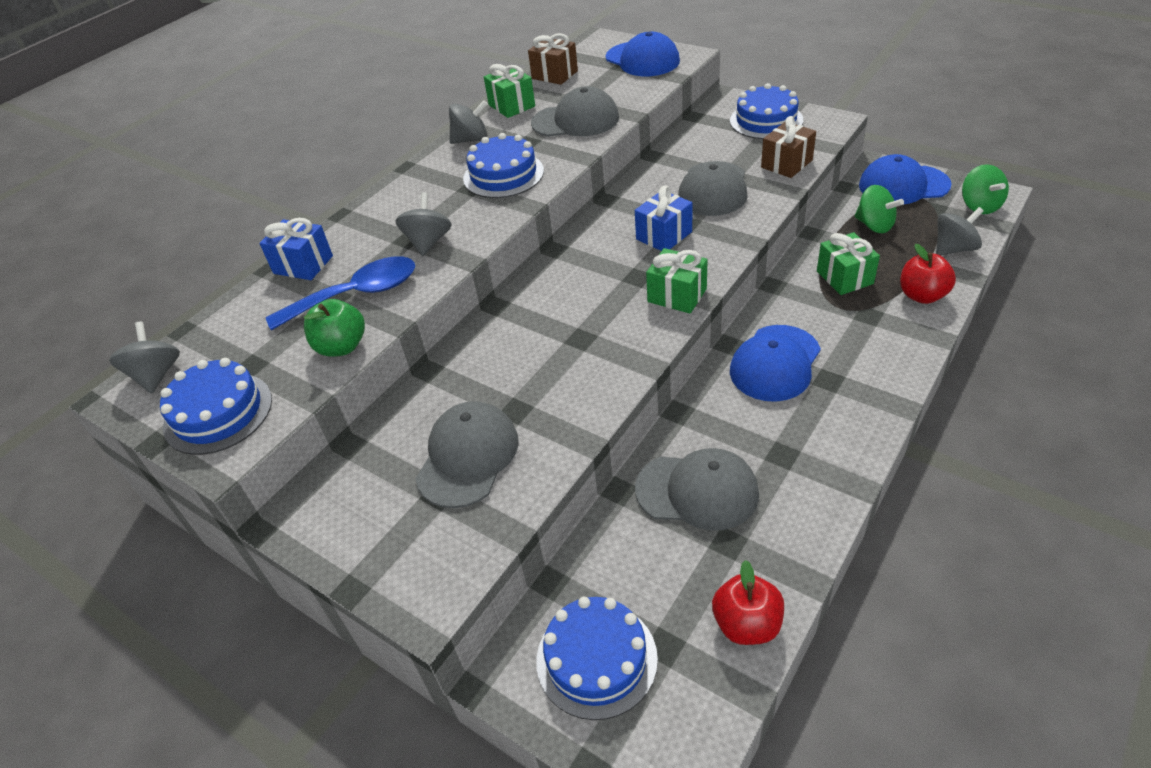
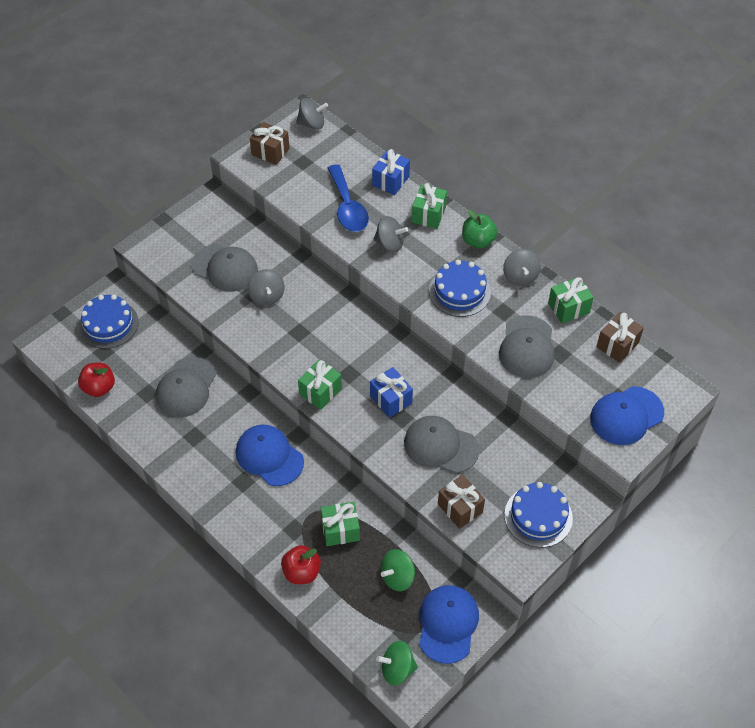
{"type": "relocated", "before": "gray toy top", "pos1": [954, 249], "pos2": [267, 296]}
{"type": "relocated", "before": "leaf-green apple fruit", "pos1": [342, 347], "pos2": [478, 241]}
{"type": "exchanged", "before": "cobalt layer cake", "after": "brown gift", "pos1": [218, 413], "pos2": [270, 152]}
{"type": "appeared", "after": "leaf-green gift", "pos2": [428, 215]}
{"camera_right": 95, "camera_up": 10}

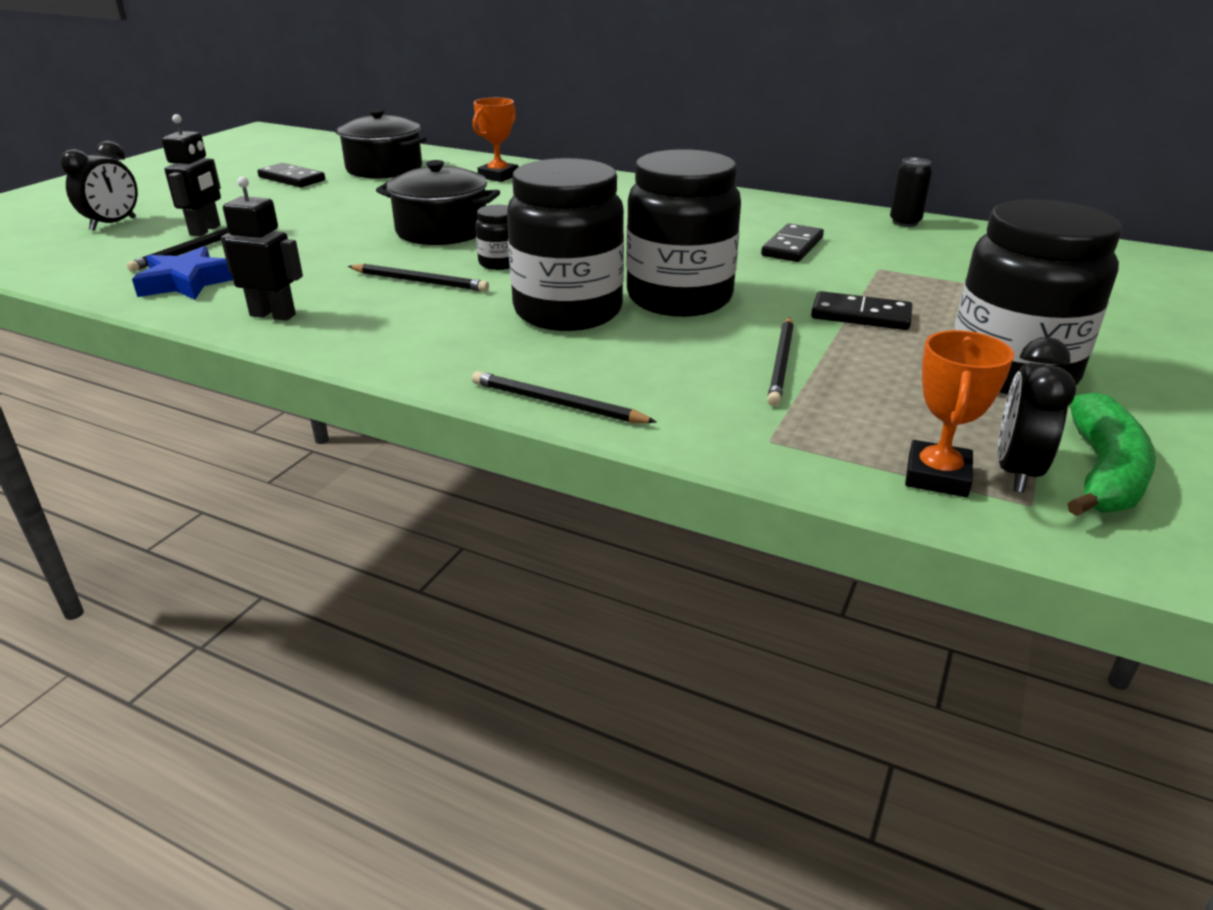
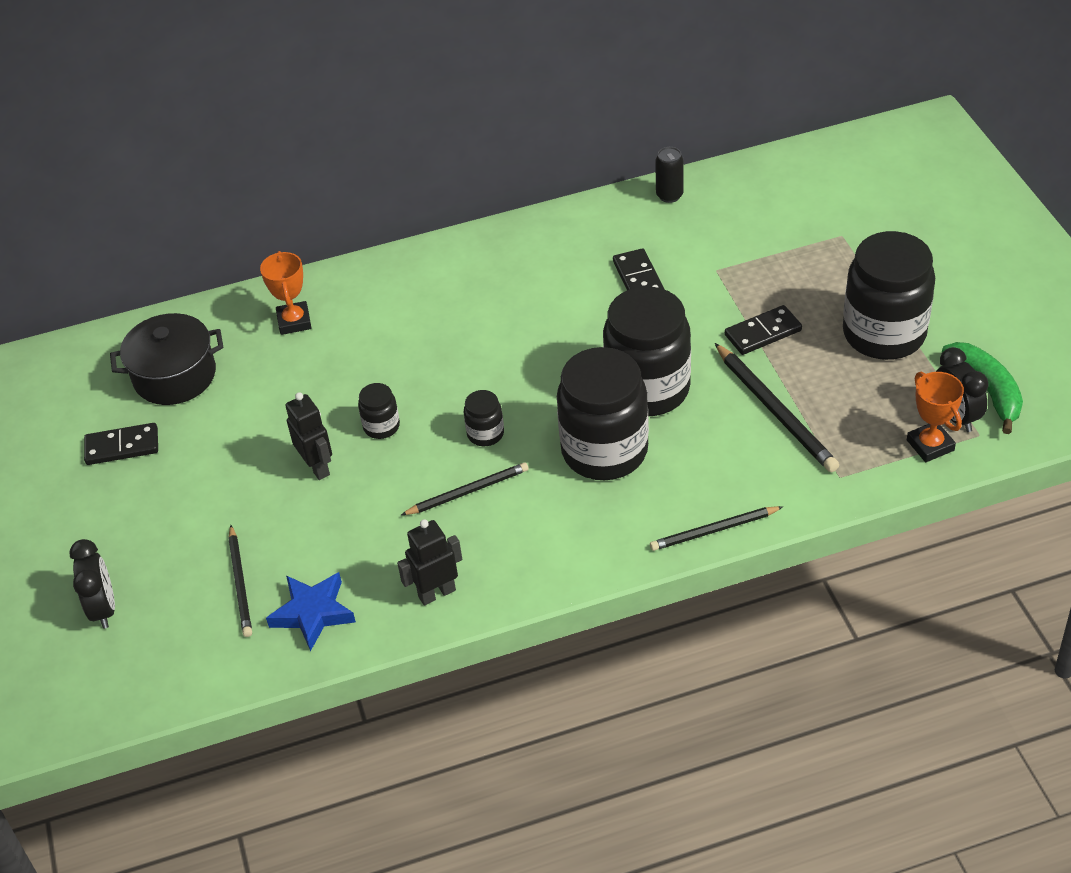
{"type": "relocated", "before": "black robot figure", "pos1": [205, 230], "pos2": [317, 467]}
{"type": "exchanged", "before": "black stockpot", "after": "black jar", "pos1": [442, 231], "pos2": [381, 426]}
{"type": "size", "before": "black pencil", "pos1": [781, 363], "pos2": [775, 411], "scale": 1.52}
{"camera_right": -40, "camera_up": 15}

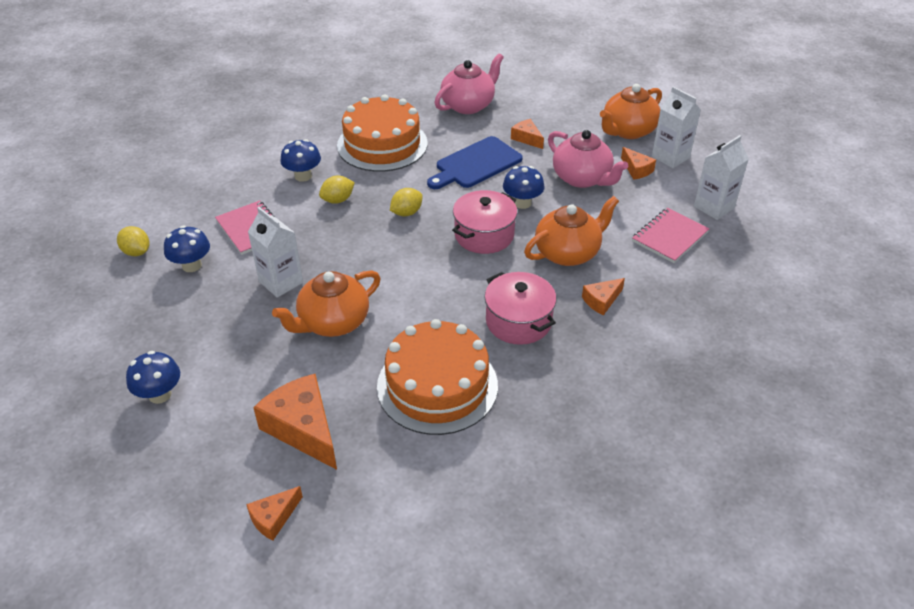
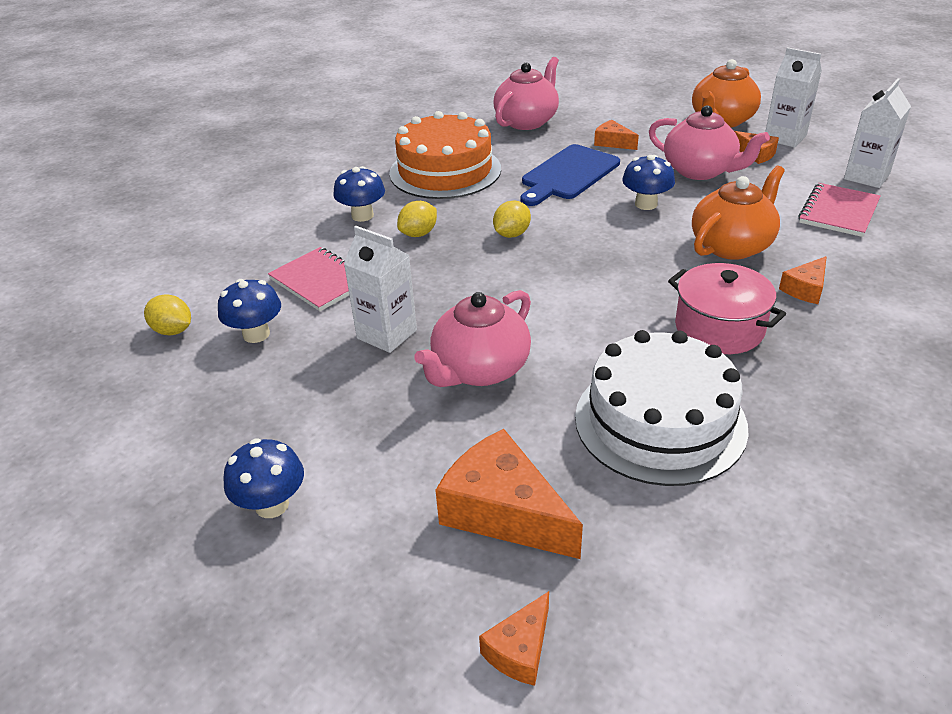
{"type": "missing", "before": "pink stockpot", "pos1": [484, 235]}
{"type": "colour", "before": "orange teapot", "after": "pink teapot", "pos1": [333, 322], "pos2": [479, 369]}
{"type": "colour", "before": "orange layer cake", "after": "snow-white layer cake", "pos1": [437, 386], "pos2": [660, 421]}
{"camera_right": -10, "camera_up": -5}

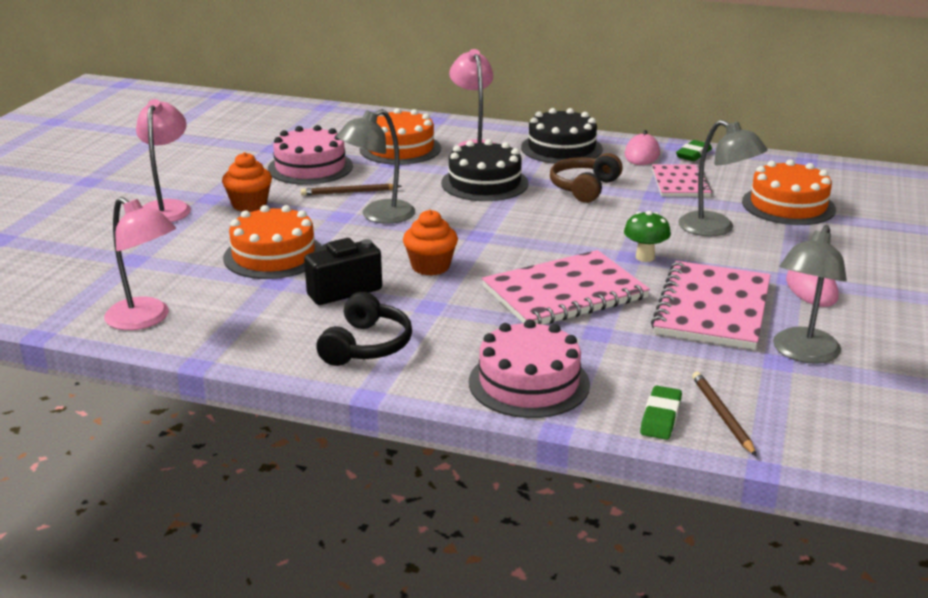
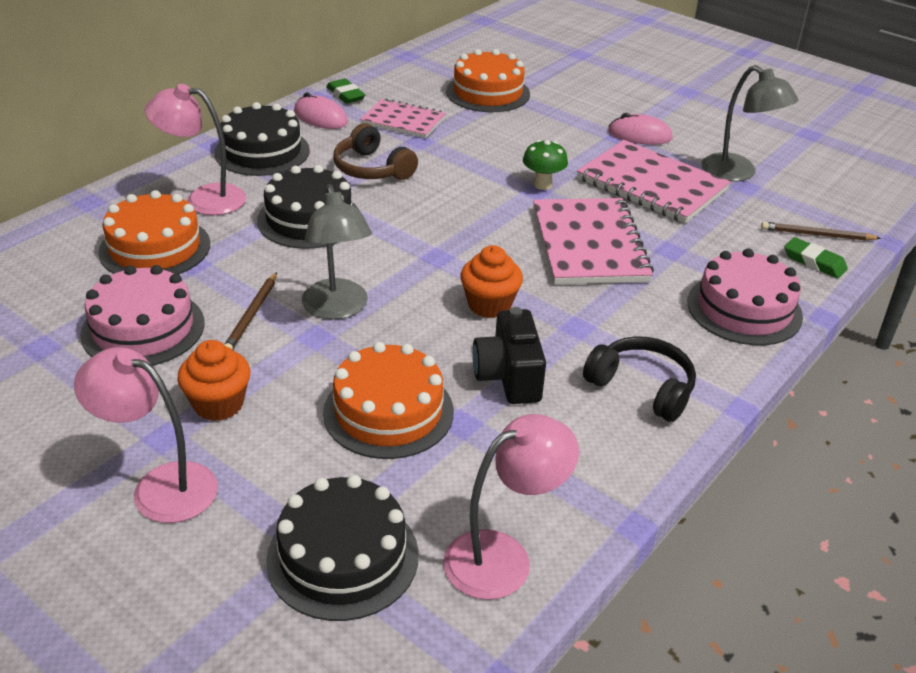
{"type": "missing", "before": "gray desk lamp", "pos1": [716, 229]}
{"type": "appeared", "after": "black layer cake", "pos2": [343, 557]}
{"camera_right": -70, "camera_up": 10}

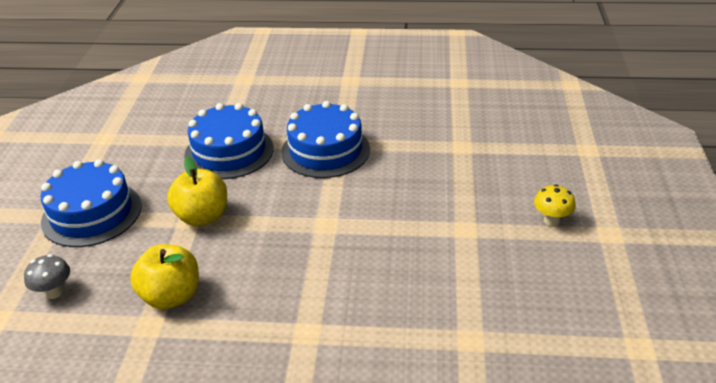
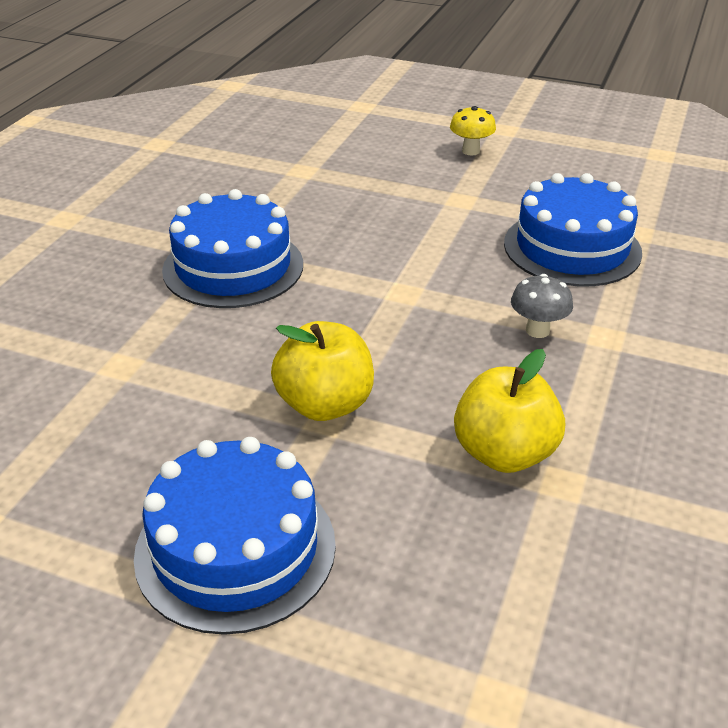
{"type": "relocated", "before": "cobalt layer cake", "pos1": [229, 151], "pos2": [572, 248]}
{"type": "relocated", "before": "gray toadstool", "pos1": [54, 292], "pos2": [537, 330]}
{"camera_right": -75, "camera_up": 0}

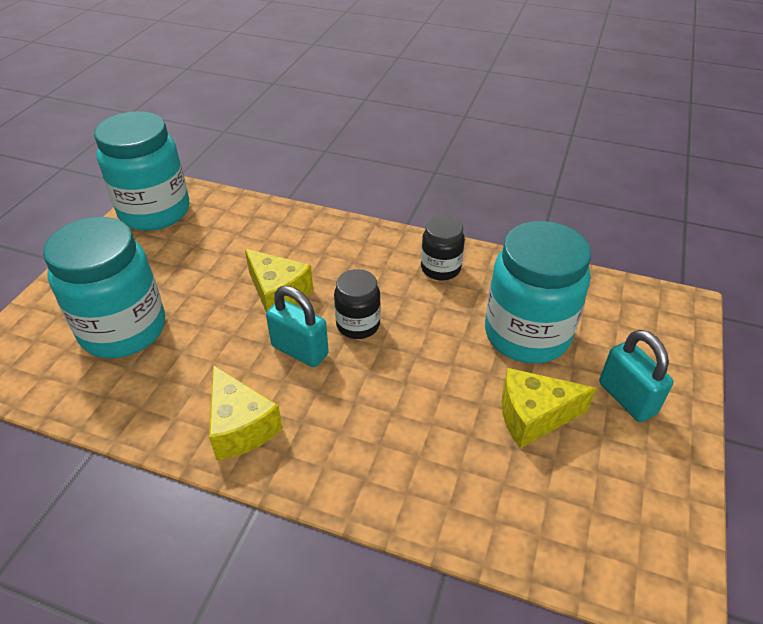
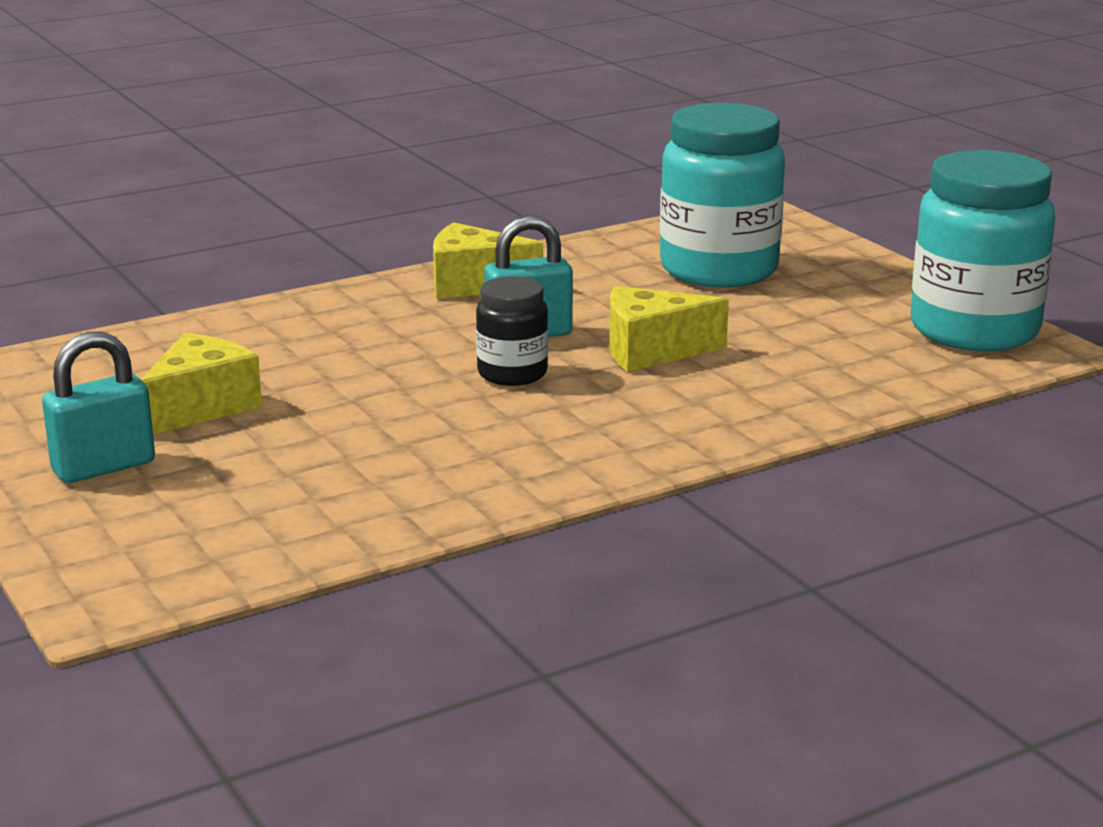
{"type": "missing", "before": "black jar", "pos1": [440, 269]}
{"type": "missing", "before": "teal jar", "pos1": [527, 334]}
{"type": "spun", "before": "teal lock", "pos1": [627, 398], "pos2": [103, 467], "turn": -45}
{"camera_right": 130, "camera_up": -20}

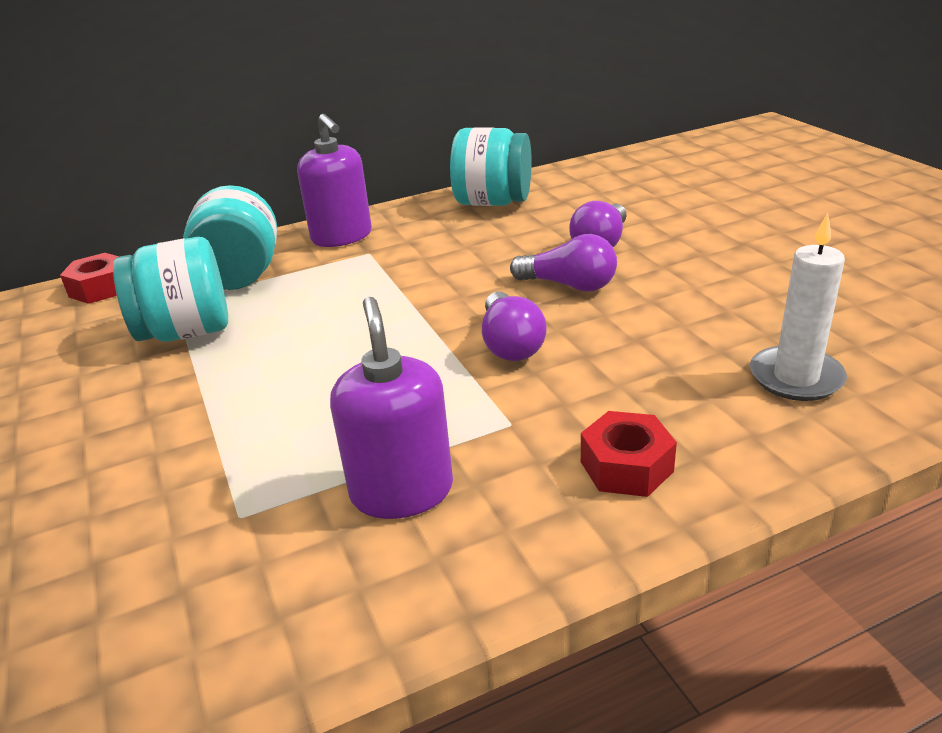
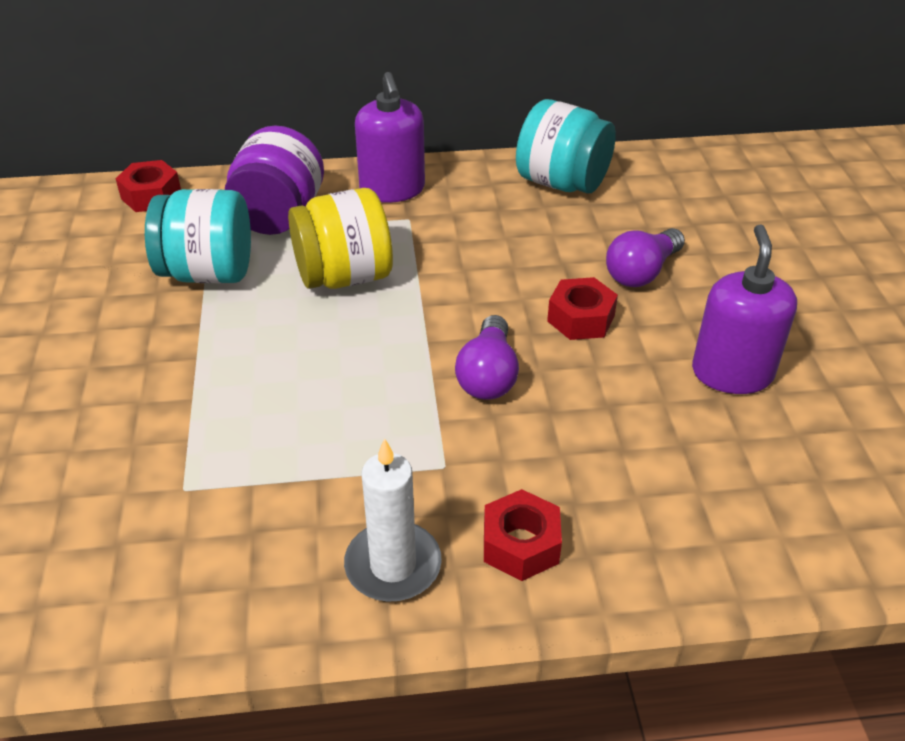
{"type": "colour", "before": "teal jar", "after": "violet jar", "pos1": [240, 276], "pos2": [279, 216]}
{"type": "relocated", "before": "snow-white candle", "pos1": [796, 377], "pos2": [393, 565]}
{"type": "exchanged", "before": "violet lightbulb", "after": "crimson nut", "pos1": [569, 285], "pos2": [581, 318]}
{"type": "relocated", "before": "violet soap pump", "pos1": [402, 491], "pos2": [732, 373]}
{"type": "appeared", "after": "golden jar", "pos2": [344, 276]}
{"camera_right": 15, "camera_up": 10}

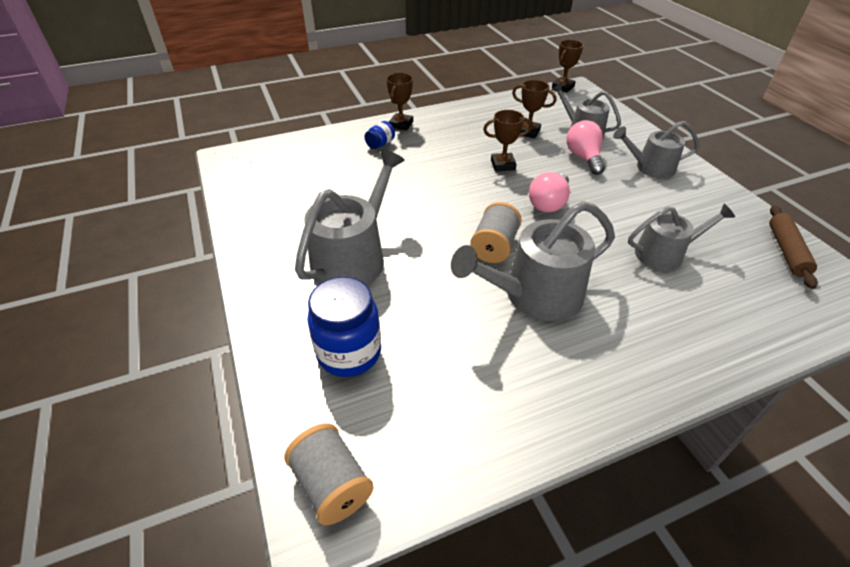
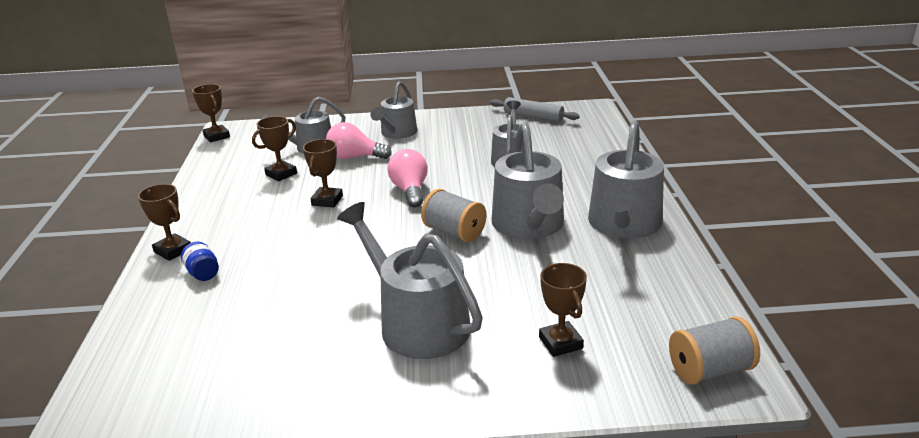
{"type": "spun", "before": "pink lightbulb", "pos1": [548, 203], "pos2": [410, 190], "turn": -150}
{"type": "colour", "before": "brown rolling pin", "after": "gray rolling pin", "pos1": [786, 251], "pos2": [533, 116]}
{"type": "exchanged", "before": "cobalt jar", "after": "brown trophy", "pos1": [349, 353], "pos2": [560, 343]}
{"type": "appeared", "after": "gray watering can", "pos2": [623, 224]}
{"camera_right": -70, "camera_up": -15}

